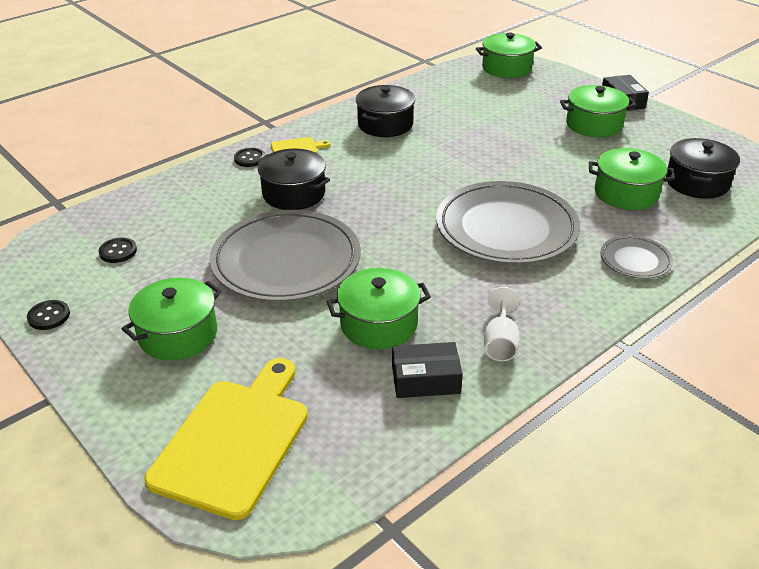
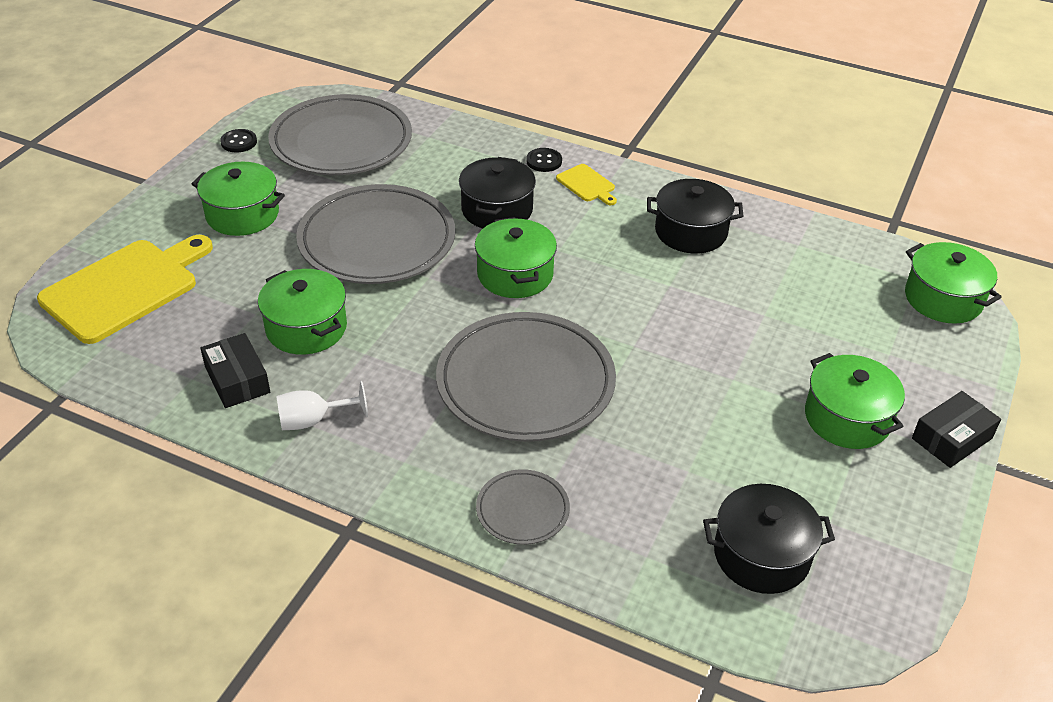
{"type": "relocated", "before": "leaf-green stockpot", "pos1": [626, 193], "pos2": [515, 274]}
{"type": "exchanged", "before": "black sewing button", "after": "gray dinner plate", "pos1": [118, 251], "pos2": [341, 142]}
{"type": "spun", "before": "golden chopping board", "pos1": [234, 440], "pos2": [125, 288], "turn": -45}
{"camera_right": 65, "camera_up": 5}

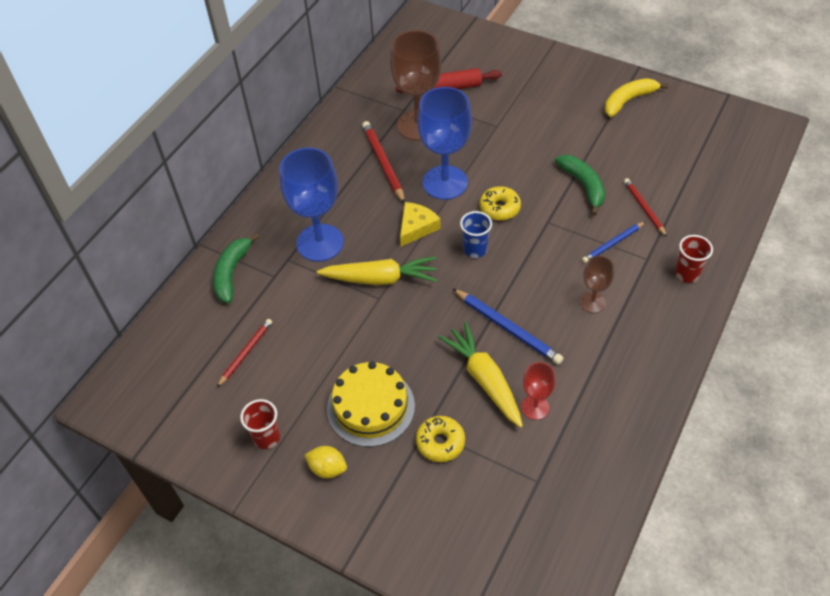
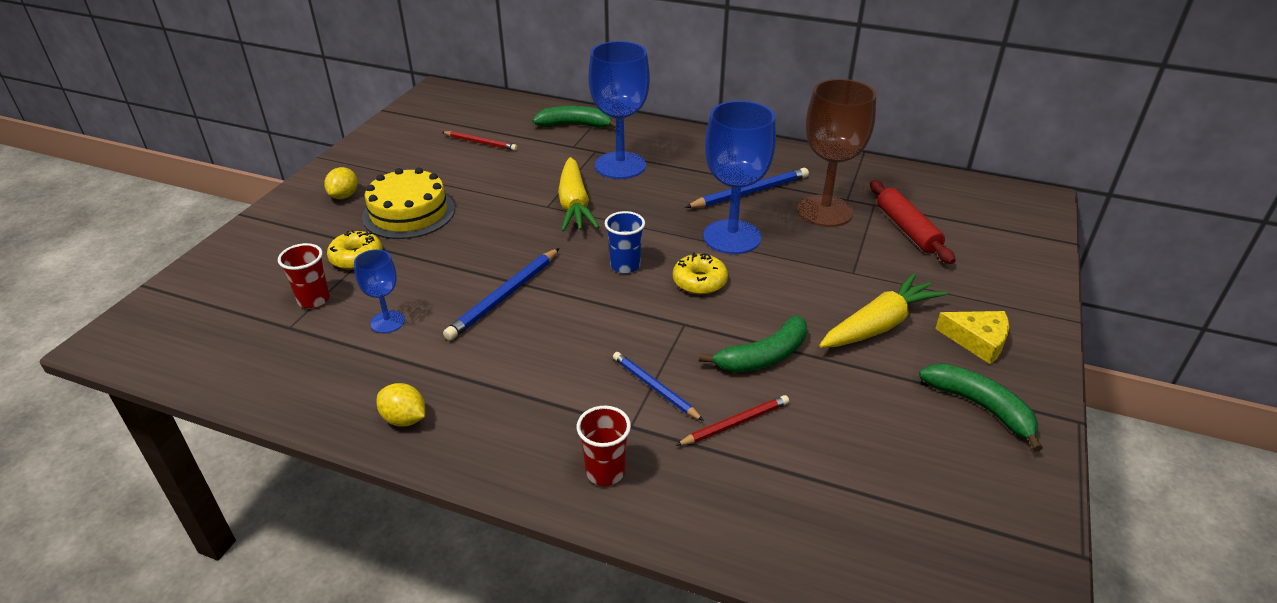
{"type": "colour", "before": "golden banana", "after": "leaf-green banana", "pos1": [628, 101], "pos2": [980, 407]}
{"type": "colour", "before": "crimson pencil", "after": "cobalt pencil", "pos1": [383, 163], "pos2": [750, 192]}
{"type": "relocated", "before": "golden cheese", "pos1": [416, 227], "pos2": [977, 340]}
{"type": "missing", "before": "brown chalice", "pos1": [592, 302]}
{"type": "relocated", "before": "golden carrot", "pos1": [484, 379], "pos2": [879, 325]}
{"type": "colour", "before": "crimson chalice", "after": "cobalt chalice", "pos1": [535, 407], "pos2": [387, 322]}
{"type": "relocated", "before": "crimson tumbler", "pos1": [266, 438], "pos2": [314, 300]}
{"type": "appeared", "after": "golden lemon", "pos2": [404, 419]}
{"camera_right": 80, "camera_up": -15}

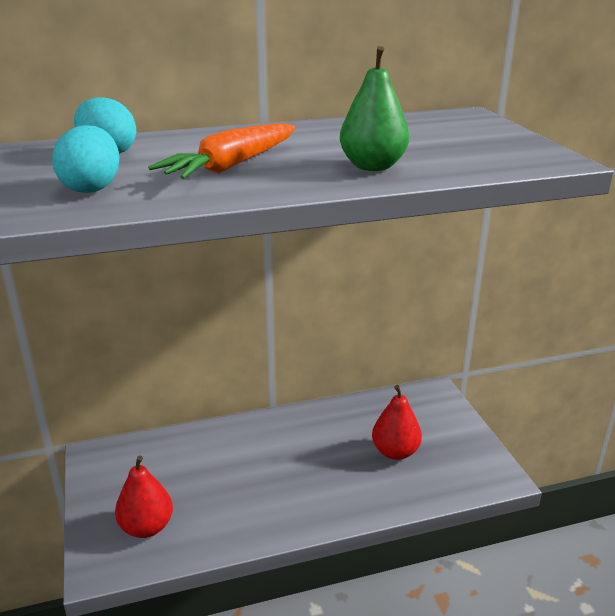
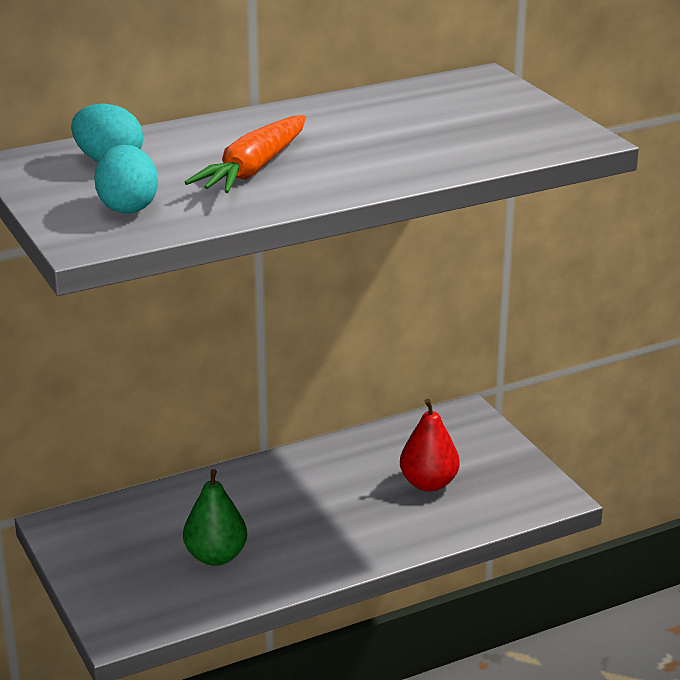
{"type": "relocated", "before": "leaf-green toy pear", "pos1": [372, 166], "pos2": [216, 556]}
{"type": "missing", "before": "crimson toy pear", "pos1": [146, 527]}
{"camera_right": -10, "camera_up": 0}

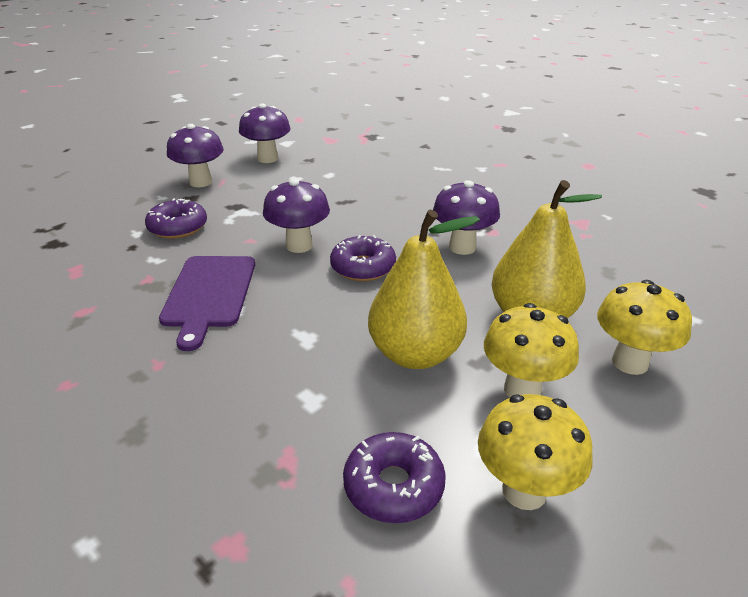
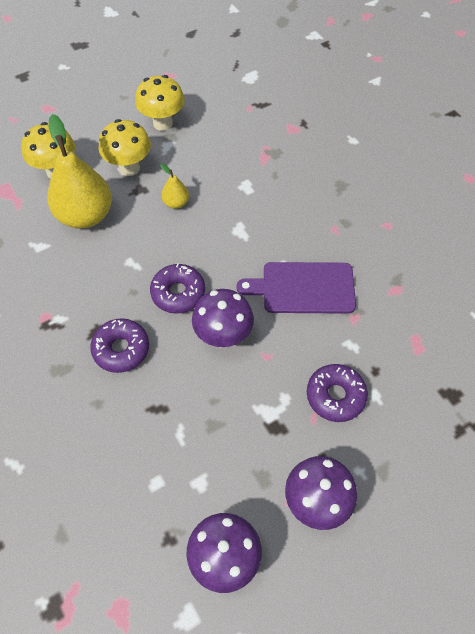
{"type": "missing", "before": "violet toadstool", "pos1": [462, 247]}
{"type": "size", "before": "golden toy pear", "pos1": [415, 354], "pos2": [176, 203], "scale": 0.46}
{"type": "spun", "before": "violet chopping board", "pos1": [209, 294], "pos2": [303, 288], "turn": -105}
{"type": "relocated", "before": "violet doughnut", "pos1": [393, 486], "pos2": [121, 349]}
{"camera_right": -165, "camera_up": 25}

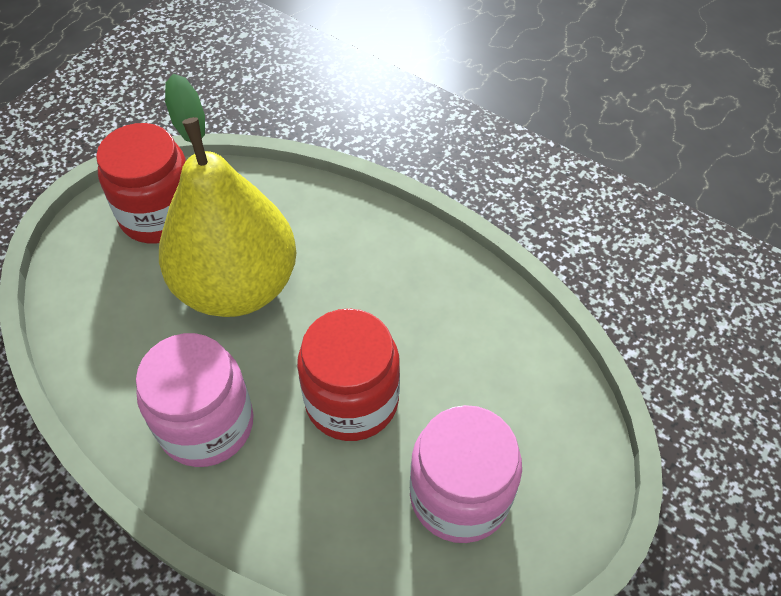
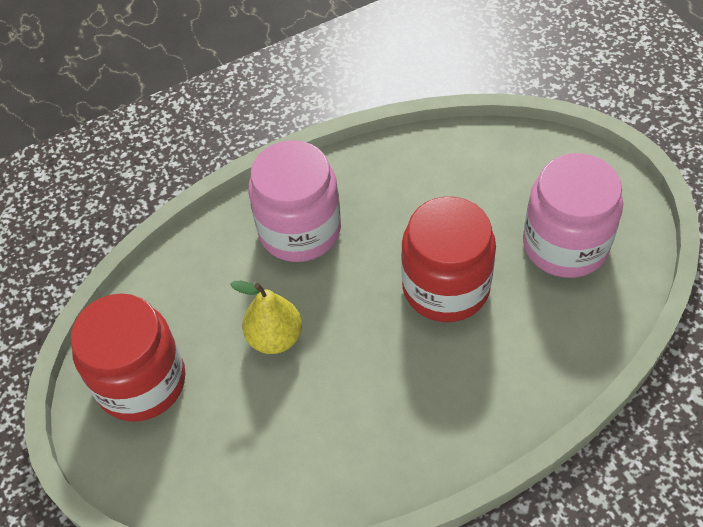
{"type": "size", "before": "golden toy pear", "pos1": [237, 286], "pos2": [275, 338], "scale": 0.44}
{"type": "relocated", "before": "pink jar", "pos1": [206, 424], "pos2": [299, 230]}
{"camera_right": -60, "camera_up": 0}

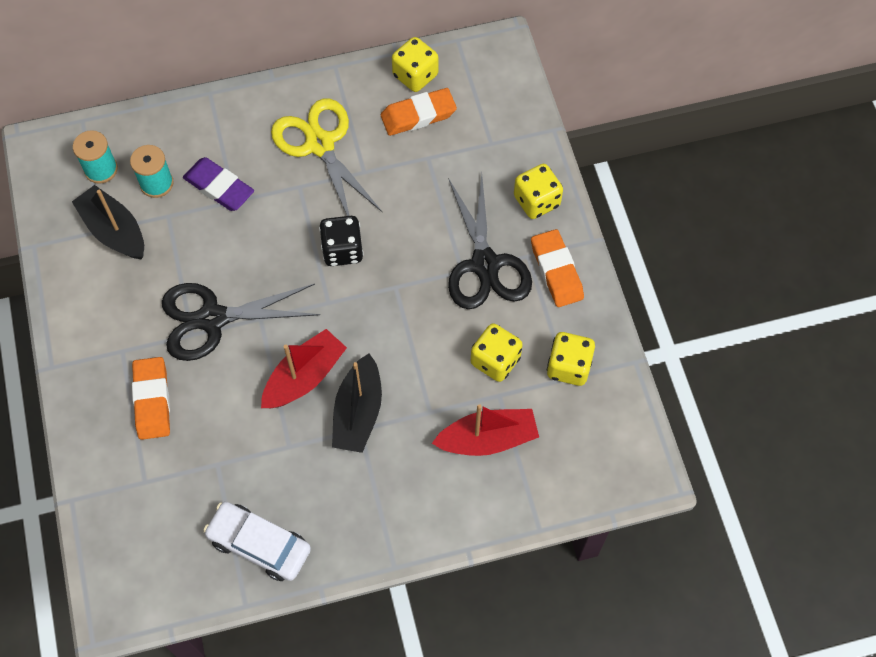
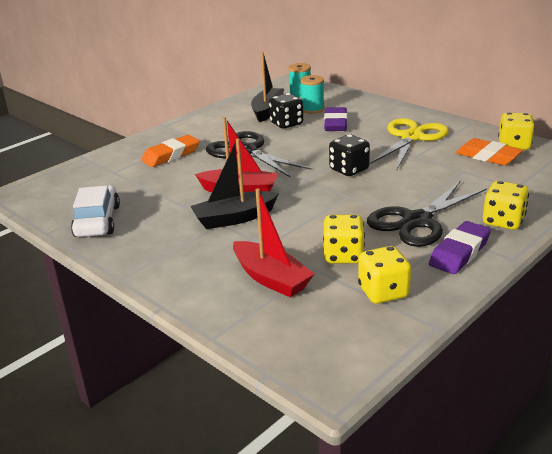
{"type": "colour", "before": "orange pencil eraser", "after": "violet pencil eraser", "pos1": [556, 271], "pos2": [459, 252]}
{"type": "appeared", "after": "black dice", "pos2": [286, 124]}
{"camera_right": 60, "camera_up": -35}

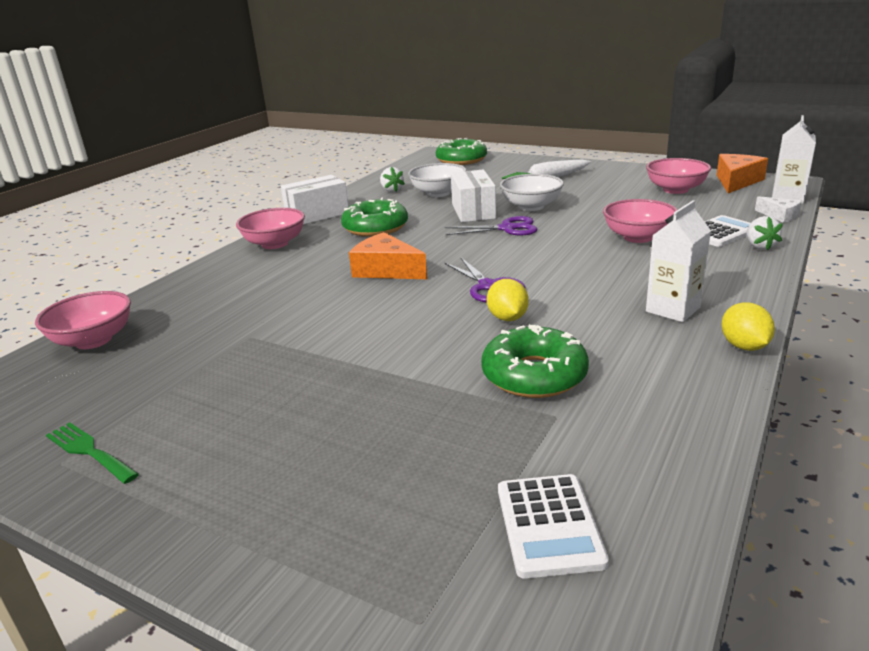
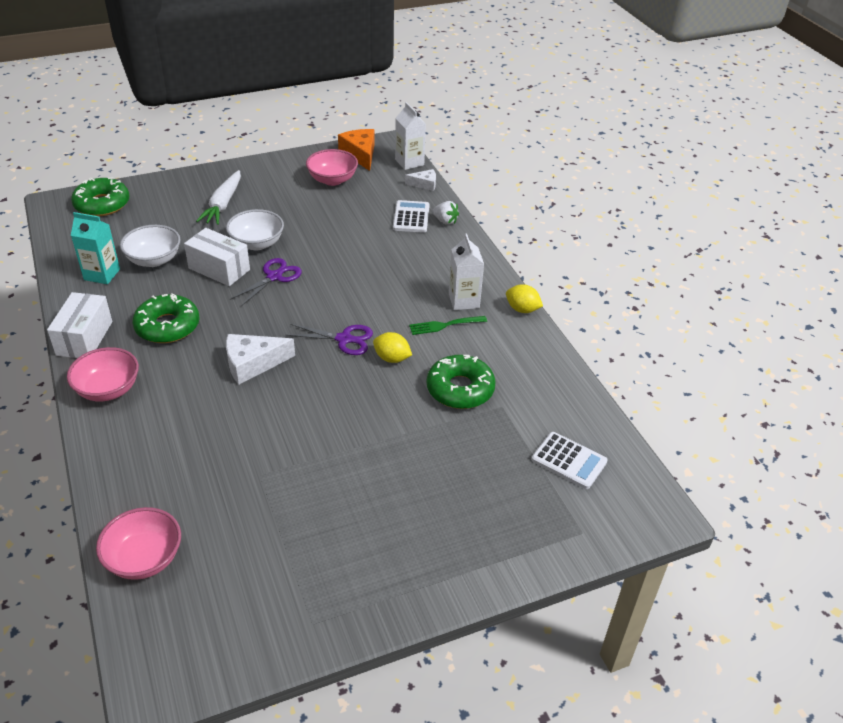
{"type": "exchanged", "before": "snow-white berry", "after": "teal milk carton", "pos1": [392, 190], "pos2": [102, 274]}
{"type": "missing", "before": "pink bowl", "pos1": [638, 237]}
{"type": "colour", "before": "orange cheese", "after": "snow-white cheese", "pos1": [386, 270], "pos2": [252, 364]}
{"type": "relocated", "before": "leaf-green fork", "pos1": [89, 451], "pos2": [444, 325]}
{"camera_right": -55, "camera_up": 15}

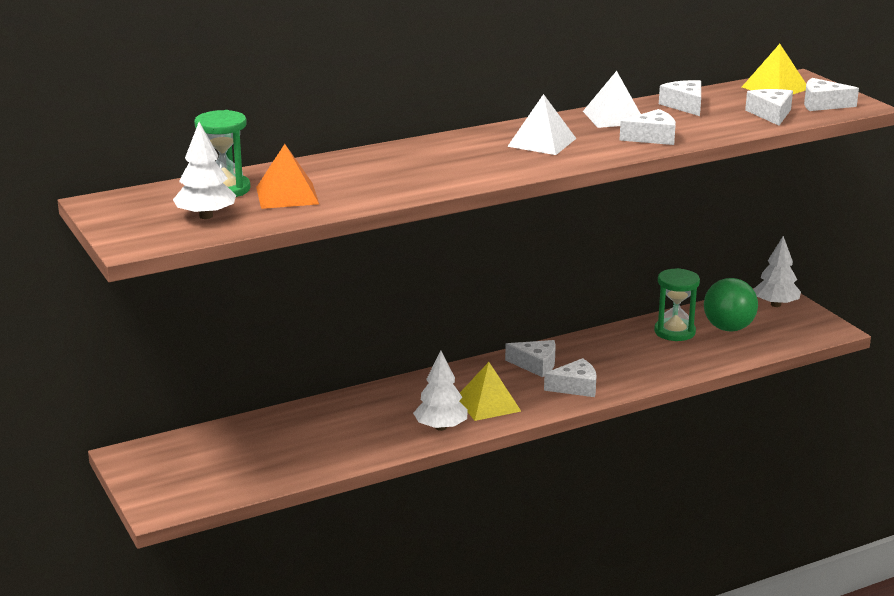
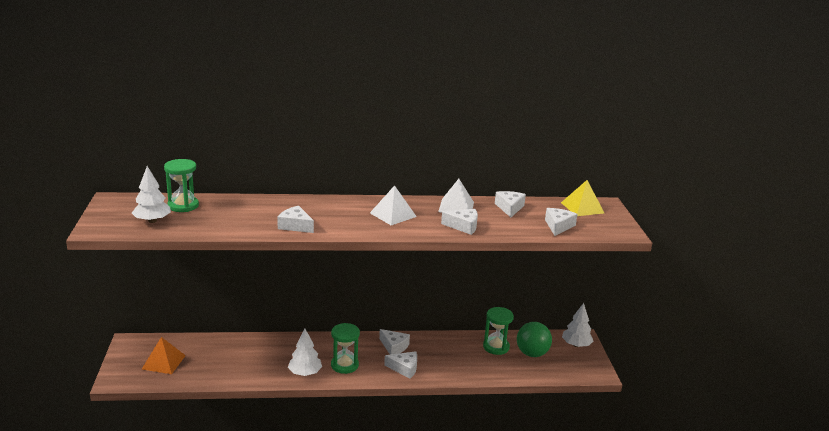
{"type": "relocated", "before": "snow-white cheese", "pos1": [822, 104], "pos2": [295, 226]}
{"type": "relocated", "before": "orange pyramid", "pos1": [287, 195], "pos2": [163, 362]}
{"type": "exchanged", "before": "golden pyramid", "after": "leaf-green sandglass", "pos1": [488, 404], "pos2": [344, 365]}
{"camera_right": 20, "camera_up": 0}

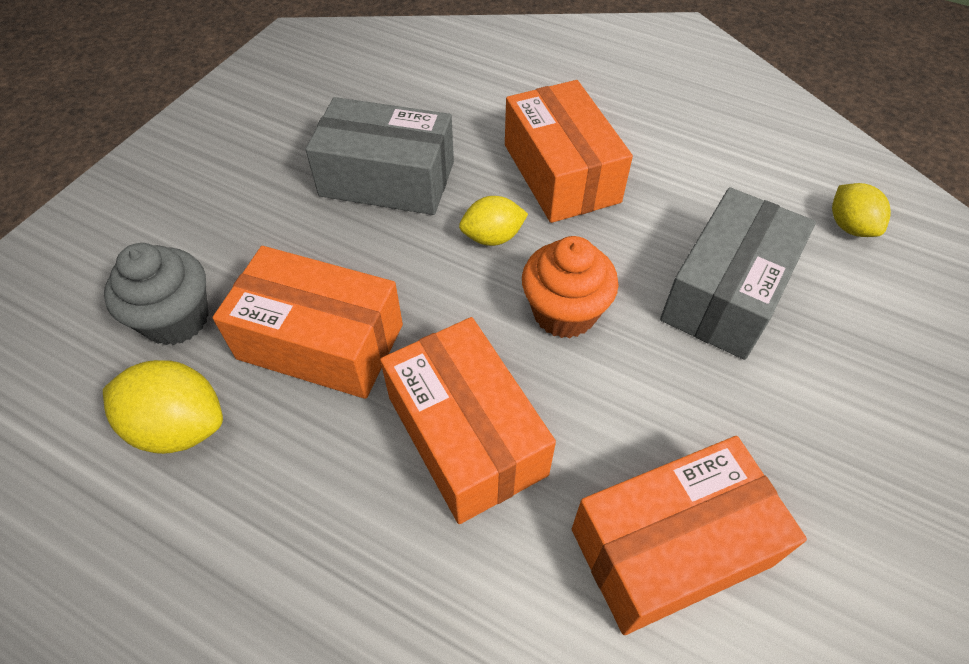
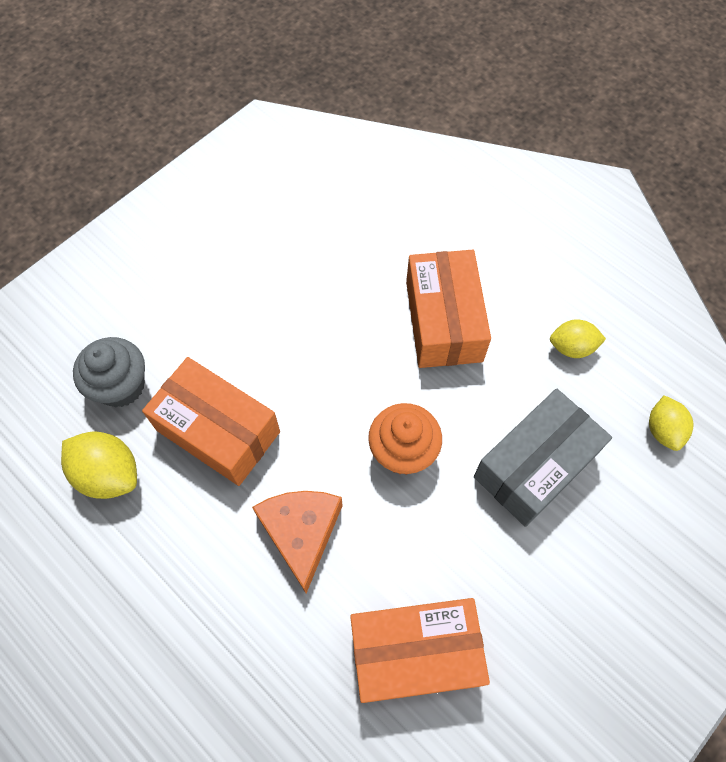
{"type": "missing", "before": "gray box", "pos1": [387, 179]}
{"type": "relocated", "before": "golden lemon", "pos1": [492, 237], "pos2": [572, 347]}
{"type": "exchanged", "before": "orange box", "after": "orange cheese", "pos1": [466, 435], "pos2": [301, 533]}
{"camera_right": 15, "camera_up": 10}

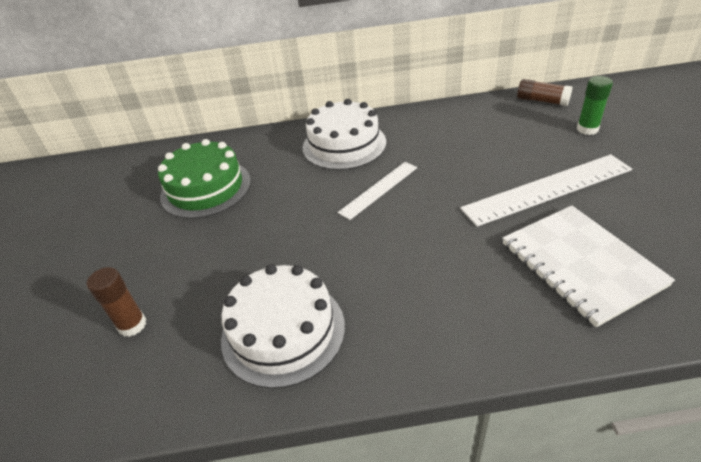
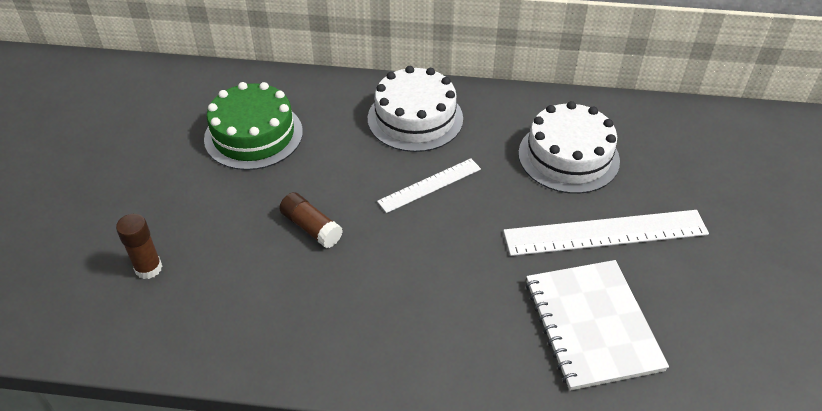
{"type": "missing", "before": "leaf-green glue", "pos1": [587, 129]}
{"type": "relocated", "before": "brown glue", "pos1": [542, 101], "pos2": [311, 227]}
{"type": "relocated", "before": "snow-white layer cake", "pos1": [283, 331], "pos2": [568, 157]}
{"camera_right": 10, "camera_up": 5}

